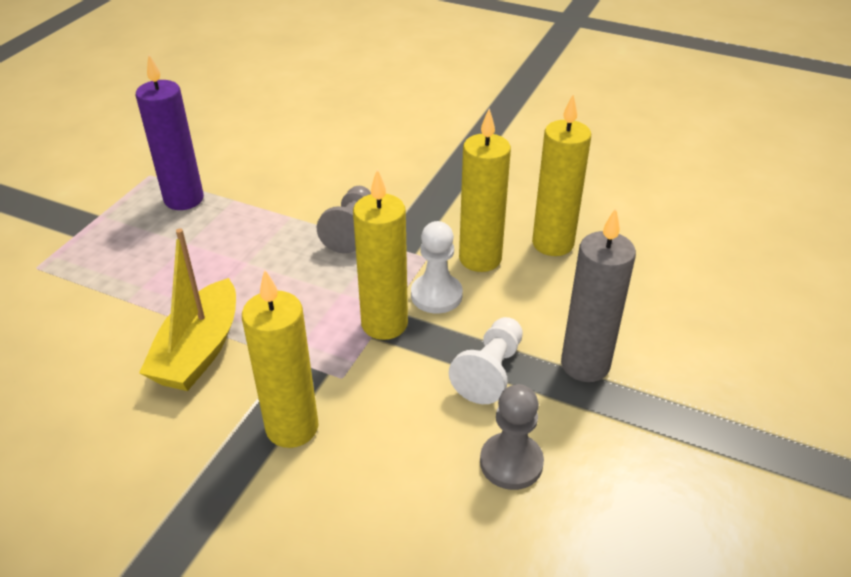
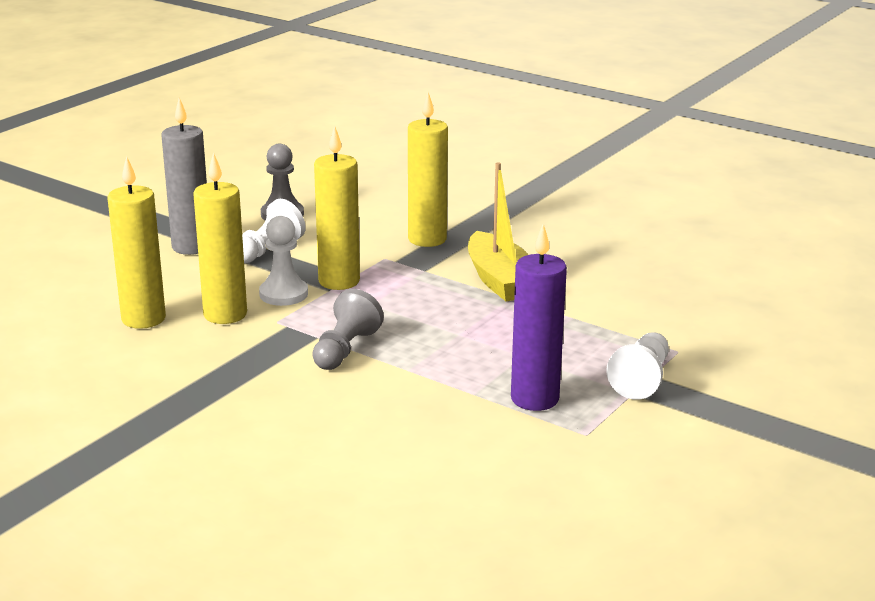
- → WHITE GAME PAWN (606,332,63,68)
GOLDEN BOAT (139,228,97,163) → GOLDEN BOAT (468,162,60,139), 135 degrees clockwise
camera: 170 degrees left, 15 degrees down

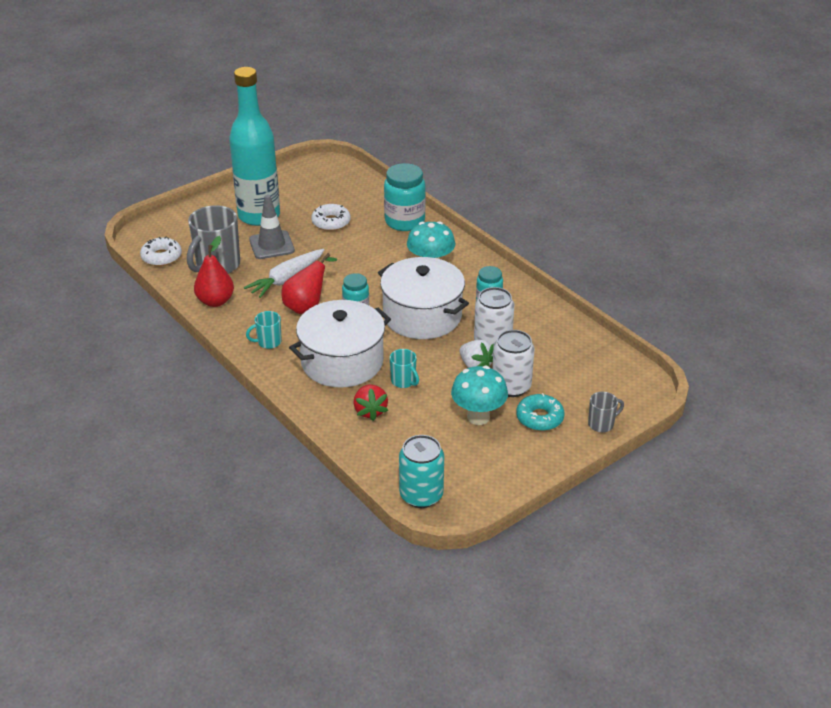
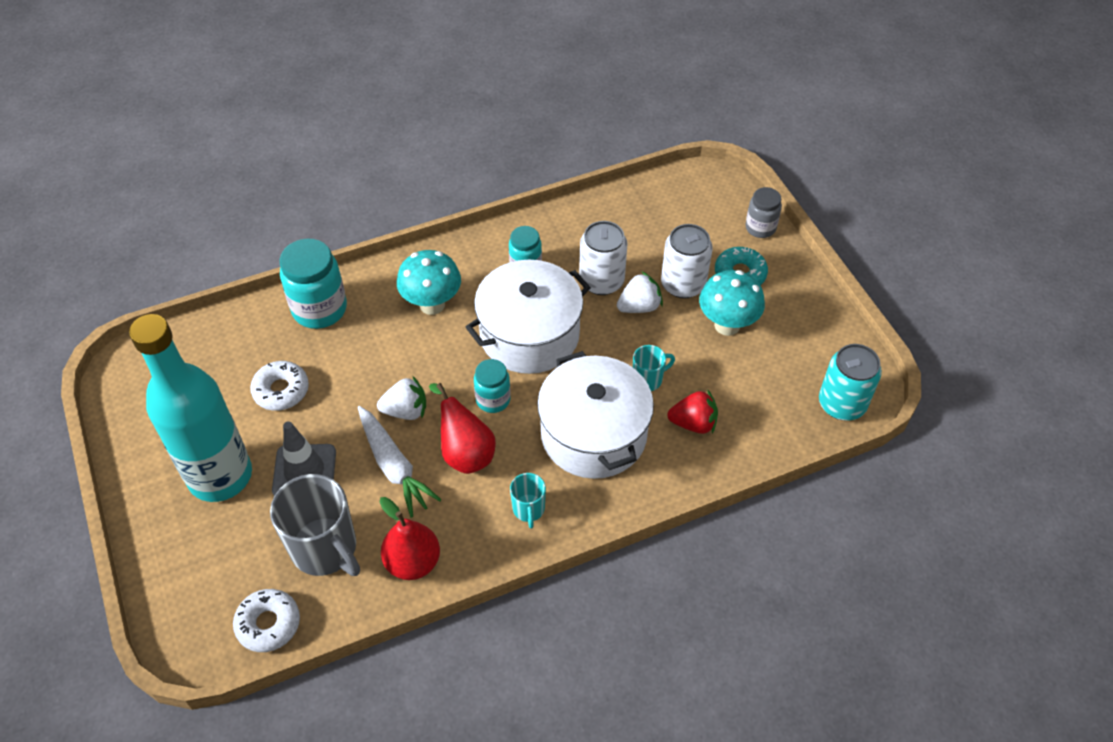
- → WHITE TOY STRAWBERRY (377,376,49,44)
ASH-GREY MUG (588,392,36,40) → ASH-GREY PRESERVE JAR (745,187,37,51)
camera: 75 degrees left, 15 degrees up

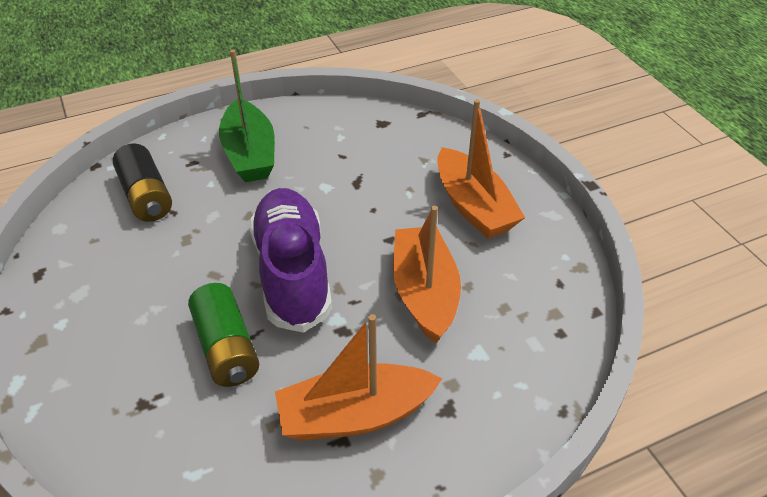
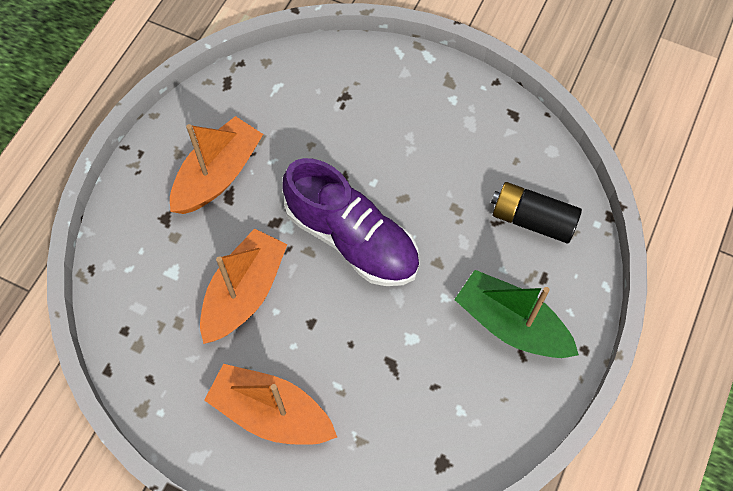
GREEN AA BATTERY (188,283,71,104) → -
BRIGHT ORANGE BOAT (393,206,68,137) → BRIGHT ORANGE BOAT (200,228,88,116), 105 degrees counterclockwise
camera: 140 degrees right, 20 degrees up

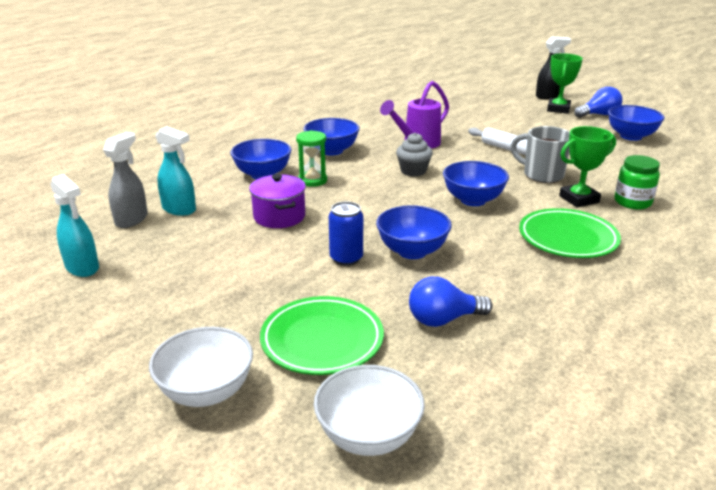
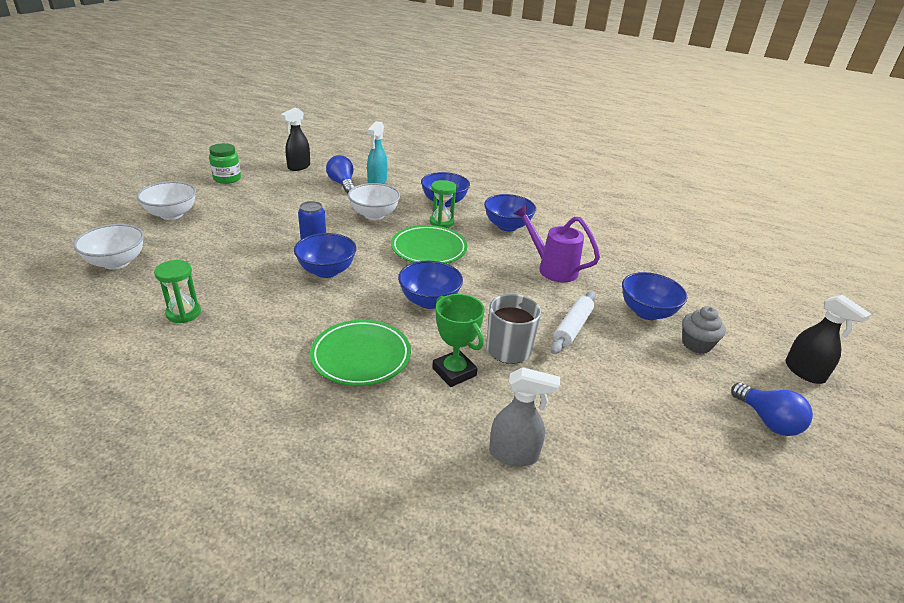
GREEN PRIZE CUP (547,53,36,61) → -
- → GREEN SAND TIMER (154,260,47,63)
ASH-GREY SPRAY BOTTLE (103,132,45,96) → ASH-GREY SPRAY BOTTLE (489,367,71,100), moved
GREEN DINNER PLATE (260,296,124,79) → GREEN DINNER PLATE (391,225,77,38), moved
ASH-GREY FAIRY CAKE (396,132,37,44) → ASH-GREY FAIRY CAKE (682,306,44,48), moved
COBALT BULB (409,277,84,50) → COBALT BULB (326,155,29,38), moved
COBALT BOWL (608,105,57,36) → COBALT BOWL (622,272,65,48), moved
GREEN PRESERVE JAR (614,155,46,54) → GREEN PRESERVE JAR (209,143,32,41), moved
ROYAL PURPLE STOCKPOT (249,174,57,54) → WHITE BOWL (348,183,52,37)
TEAL SPRAY BOTTLE (50,174,49,103) → JET-BLACK SPRAY BOTTLE (281,108,29,63)
camera: 75 degrees right, 5 degrees up

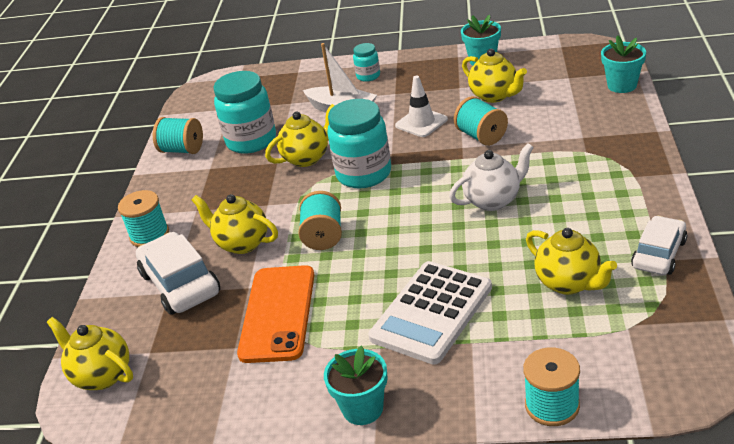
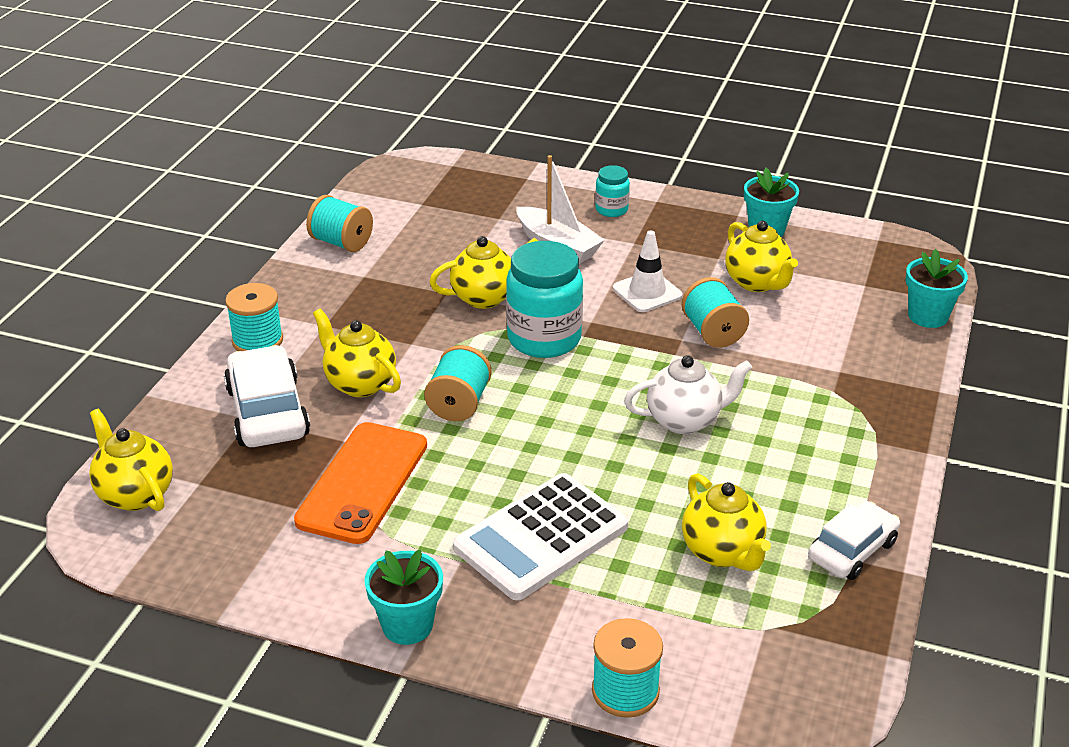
TEAL PRESERVE JAR (213,71,63,83) → -
camera: 10 degrees right, 0 degrees up

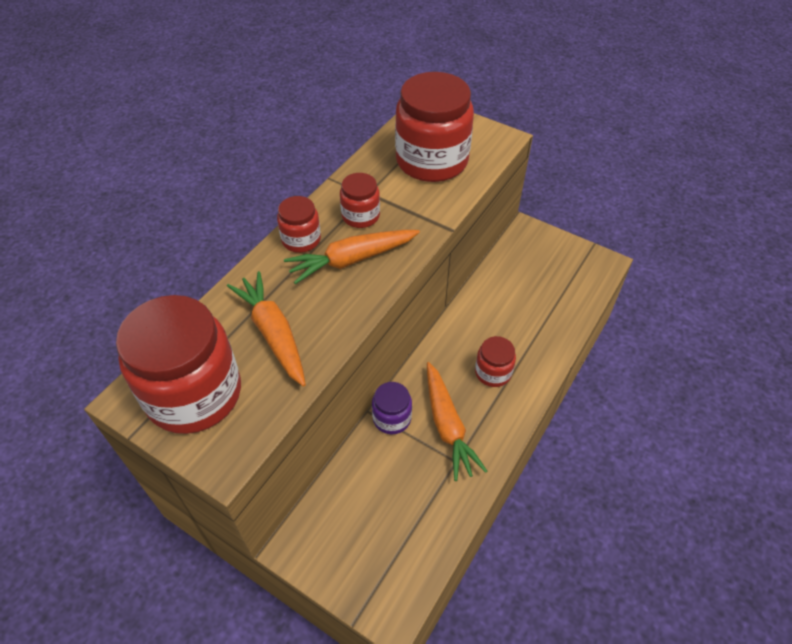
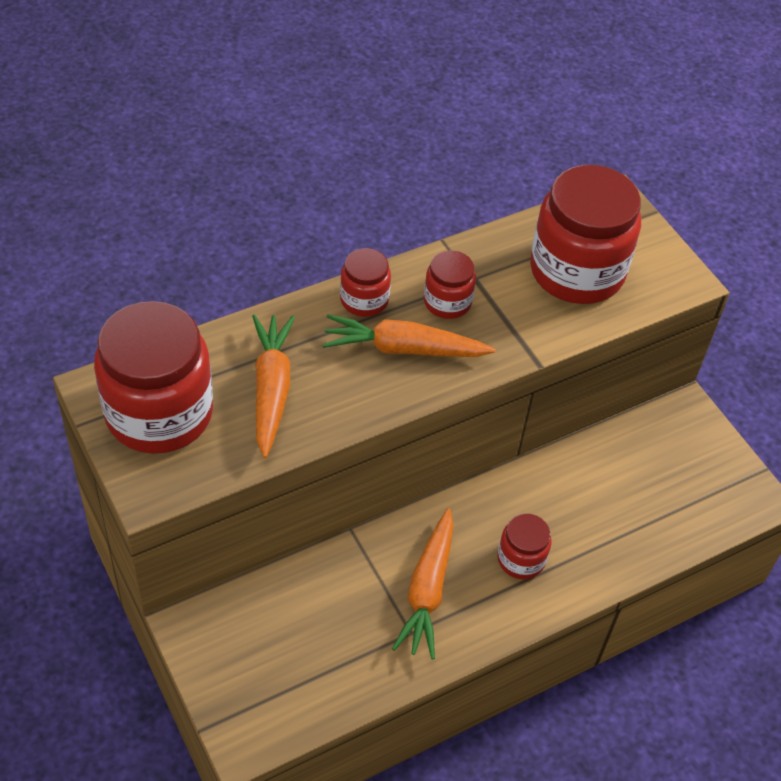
ROYAL PURPLE PRESERVE JAR (372,382,40,52) → -
camera: 25 degrees right, 0 degrees up

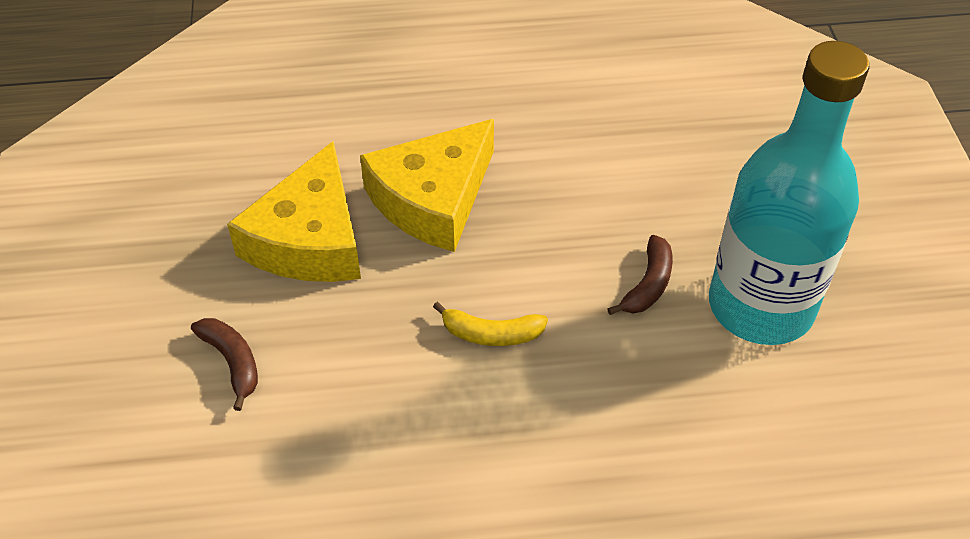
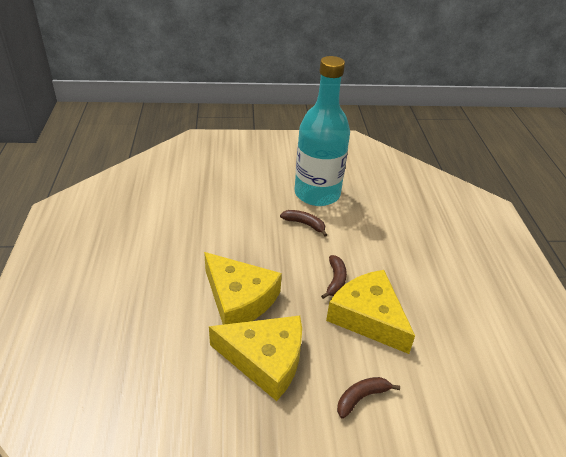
- → GOLDEN PIECE OF CHEESE (326,270,89,84)
GOLDEN BANANA FRUIT (433,302,115,44) → RUSSET BANANA FRUIT (321,255,26,44)
camera: 90 degrees left, 10 degrees down

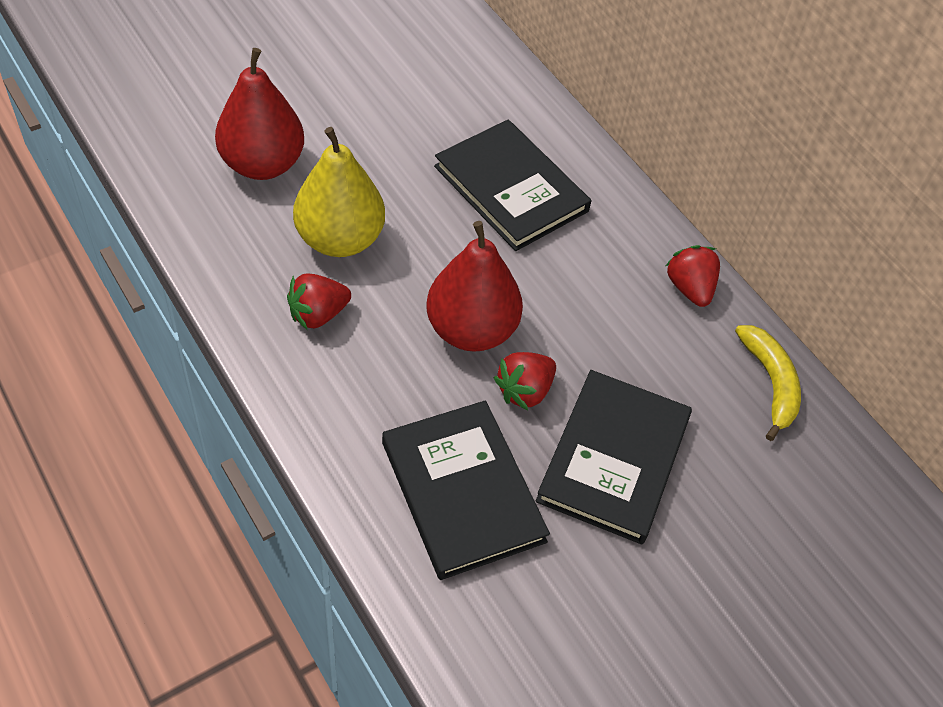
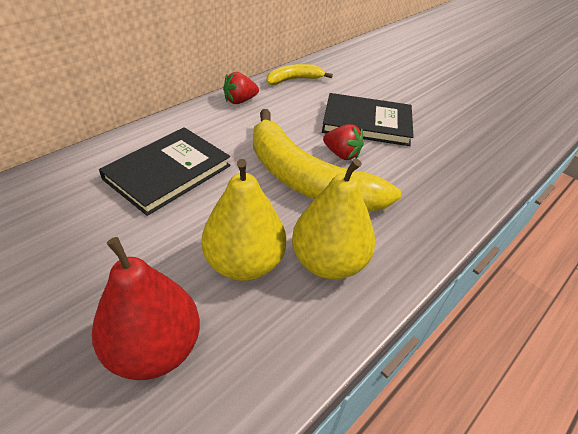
JET-BLACK HARDBACK (382,401,168,179) → -
SCARLET TOY STRAWBERRY (287,274,64,56) → GOLDEN TOY PEAR (292,159,83,121)
SCARLET TOY PEAR (427,221,96,131) → GOLDEN BANANA FRUIT (253,109,148,103)
camera: 100 degrees left, 10 degrees down

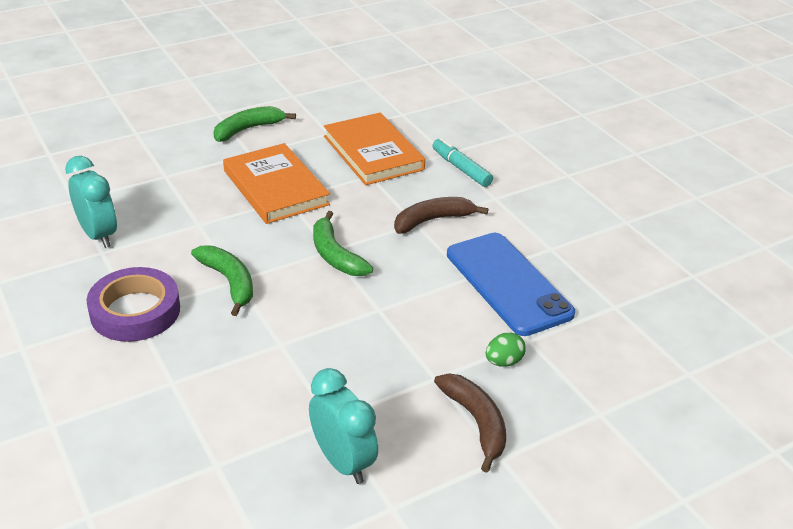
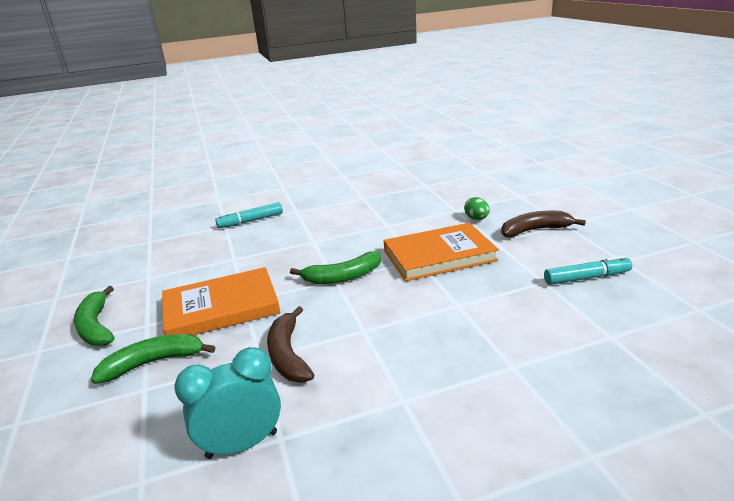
ROYAL PURPLE ROLL OF TAPE (86,267,94,75) → -
COBALT PHONE (447,233,128,103) → -
GREEN BANANA FRUIT (191,245,62,71) → GREEN BANANA FRUIT (91,334,124,50), moved
BRIGHT ORANGE HARDBACK (324,113,101,72) → BRIGHT ORANGE HARDBACK (384,223,115,58), moved
RUSSET BANANA FRUIT (394,197,94,37) → RUSSET BANANA FRUIT (267,306,47,76), moved
TEAL CLOCK (309,368,69,116) → TEAL MARKER PEN (544,256,88,29)
camera: 75 degrees left, 10 degrees down

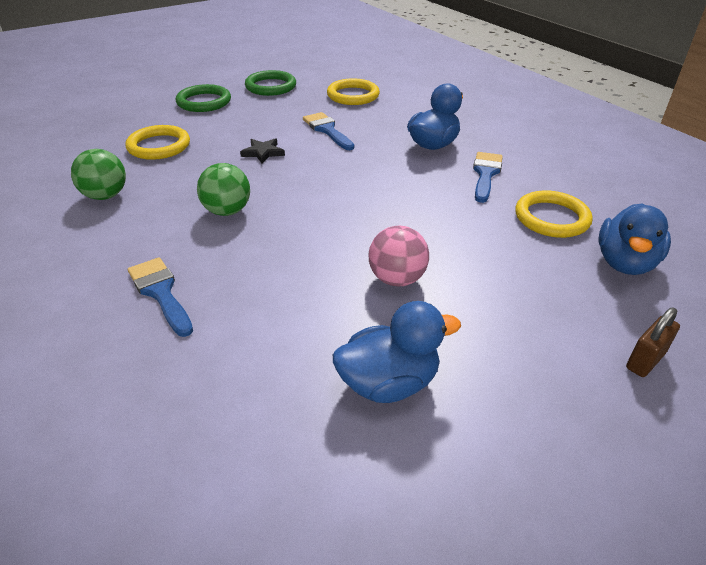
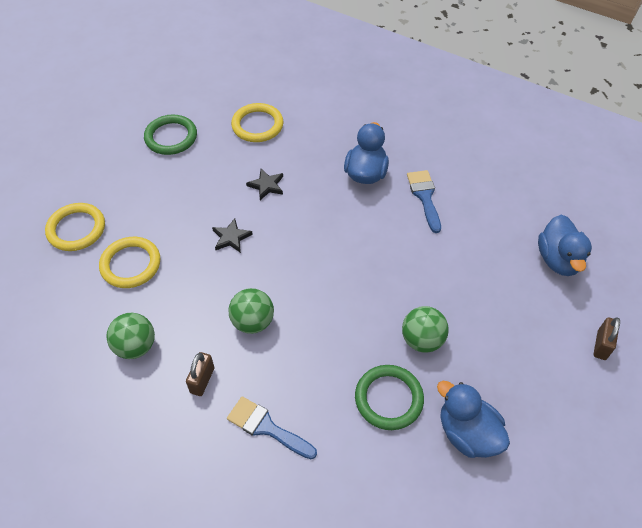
- → RUSSET LOCK (186,352,28,44)
GREEN TORUS (176,84,55,28) → GREEN TORUS (355,365,69,65), moved
GOLDEN TORUS (515,190,78,48) → GOLDEN TORUS (45,203,60,48), moved
COBALT BRUSH (303,112,51,38) → JET-BLACK STAR (246,169,37,31)
ROSE-PINK SPHERE (369,226,60,60) → GREEN SPHERE (402,306,47,47)
COBALT RUBBER DUCK (333,301,128,102) → COBALT RUBBER DUCK (437,381,73,77), 90 degrees counterclockwise
camera: 25 degrees left, 15 degrees up

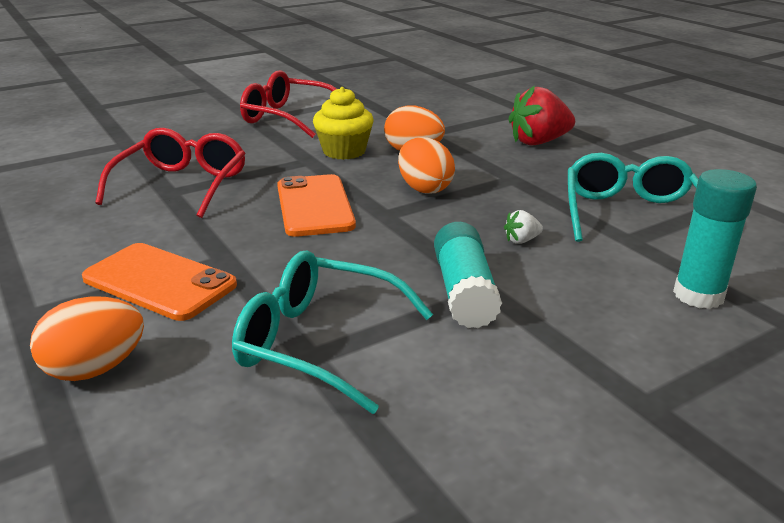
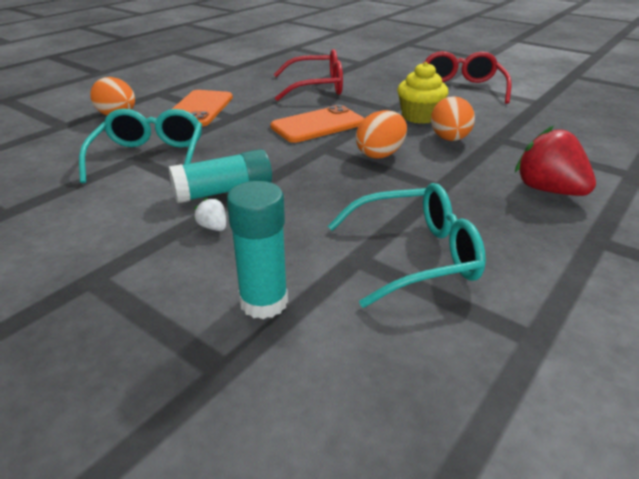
WHITE TOY STRAWBERRY (504,210,39,34) → WHITE TOY STRAWBERRY (194,197,32,34), moved
camera: 70 degrees right, 5 degrees up

